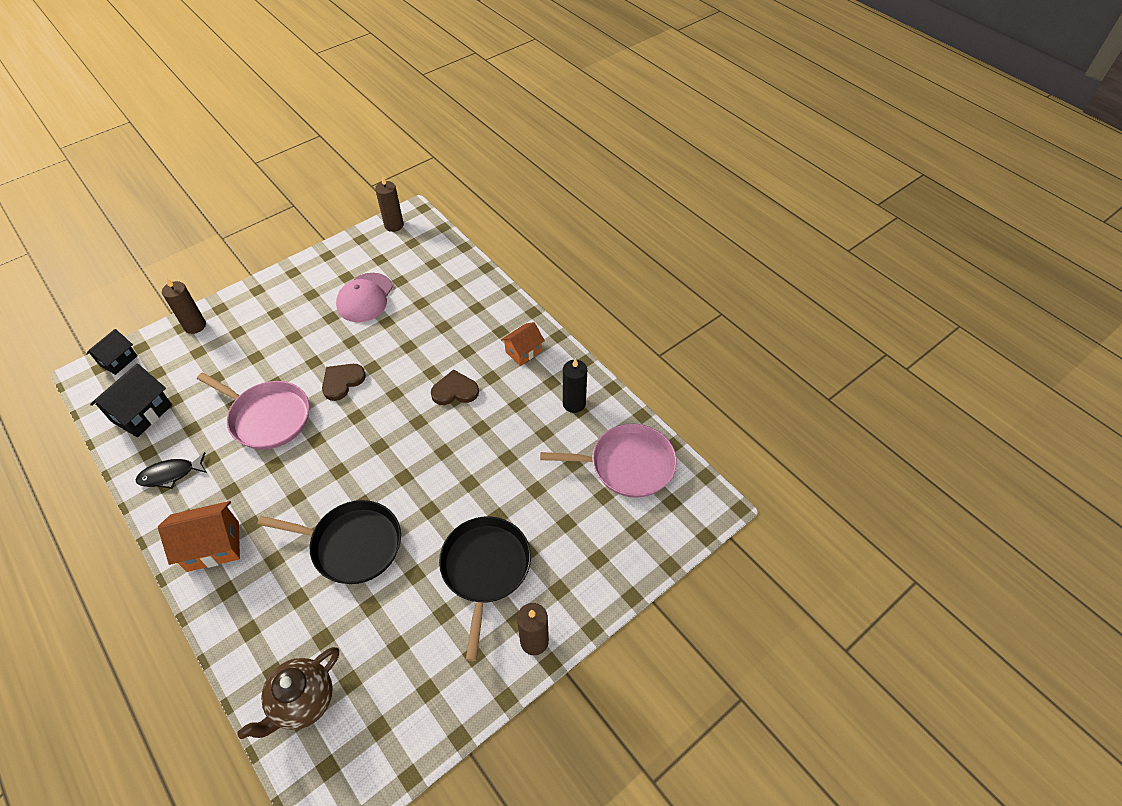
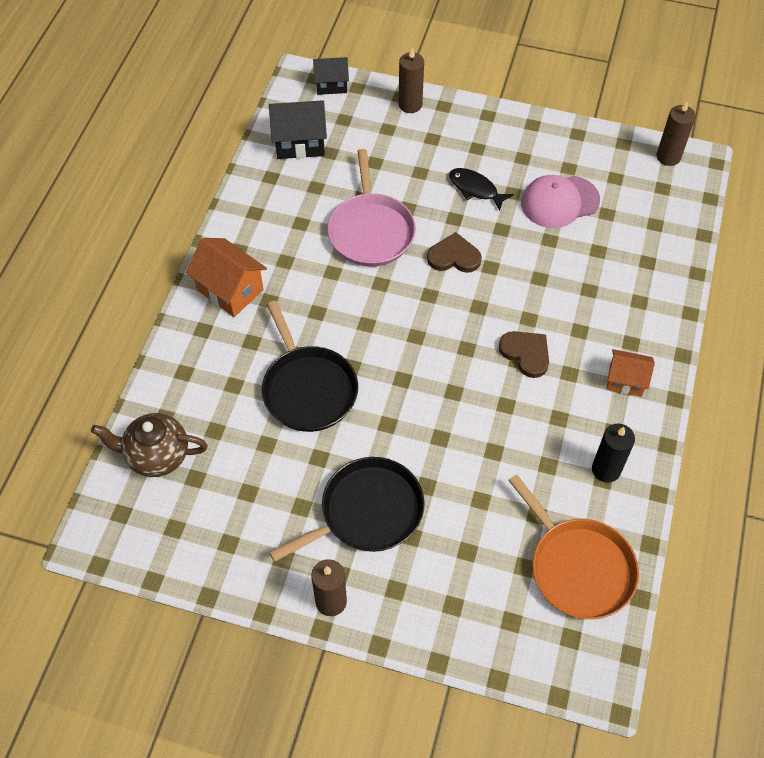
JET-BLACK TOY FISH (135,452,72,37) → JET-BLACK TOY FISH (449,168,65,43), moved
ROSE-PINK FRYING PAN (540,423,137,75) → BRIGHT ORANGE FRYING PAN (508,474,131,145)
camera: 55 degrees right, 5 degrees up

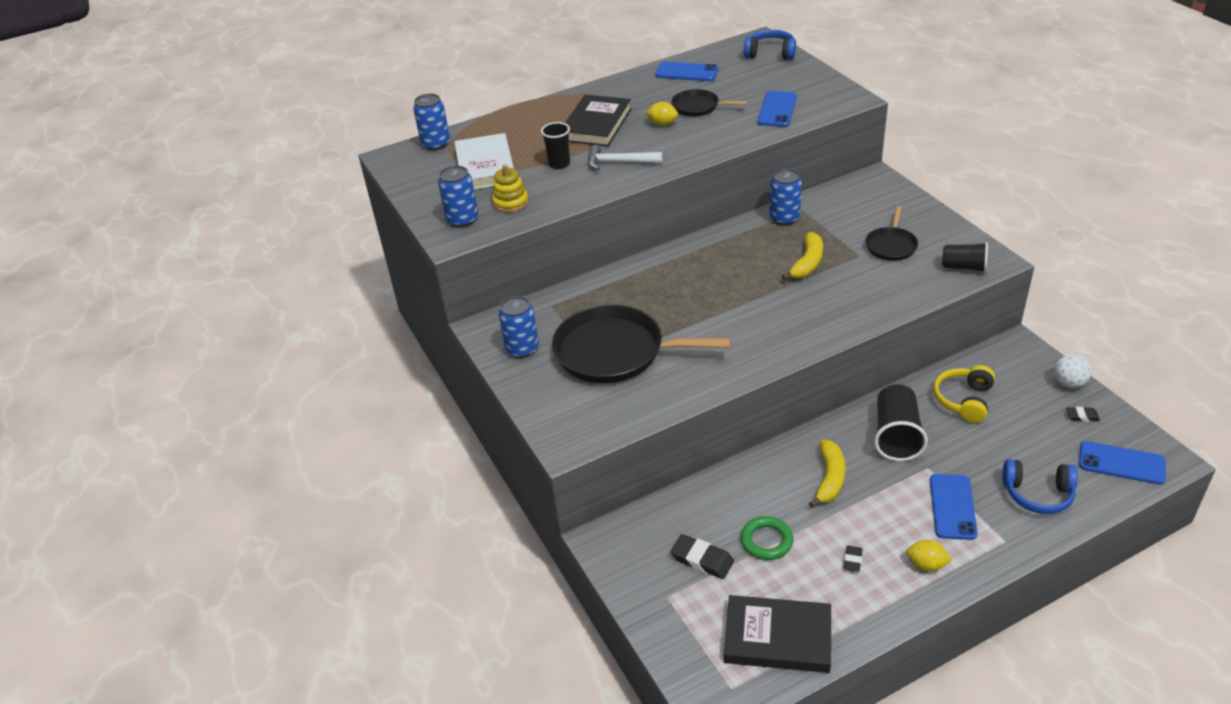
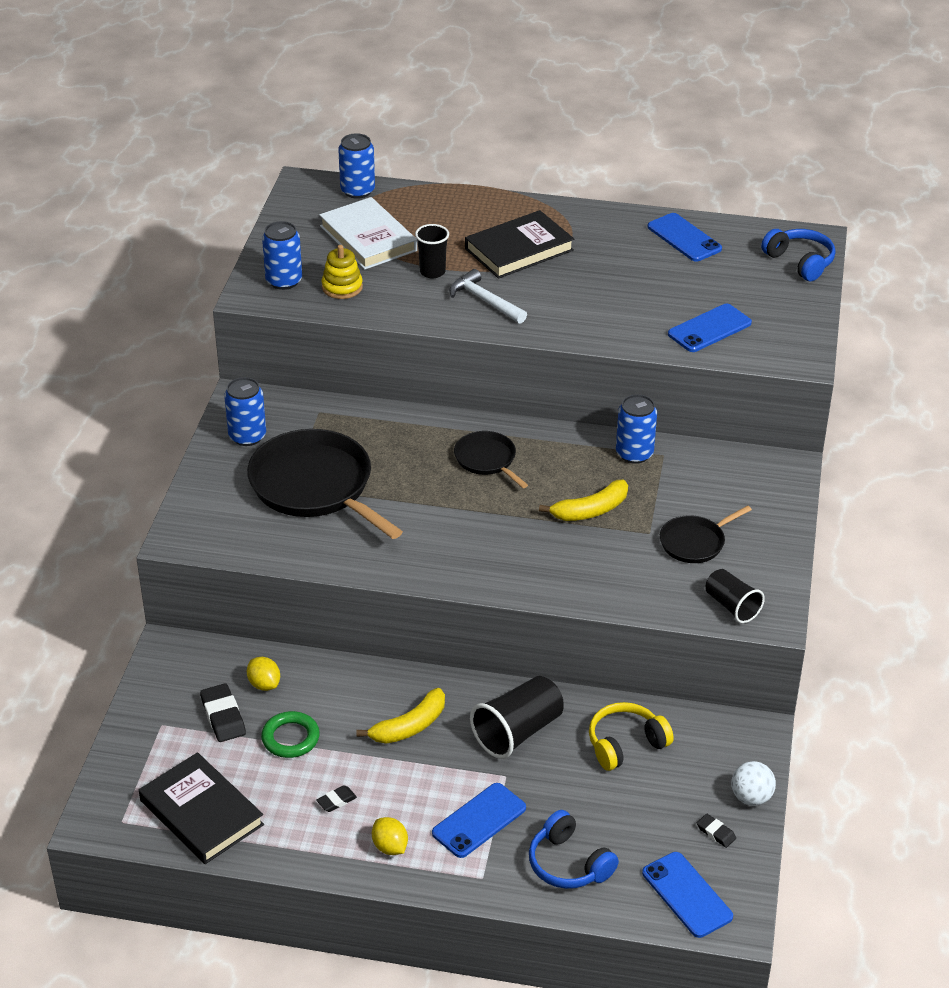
GOLDEN LEMON (645,102,33,24) → GOLDEN LEMON (247,657,33,34), moved
JET-BLACK FRYING PAN (671,89,77,28) → JET-BLACK FRYING PAN (454,431,74,57), moved
WHITE HARDBACK (454,133,60,56) → WHITE HARDBACK (319,197,98,73), 60 degrees counterclockwise
camera: 35 degrees right, 0 degrees up

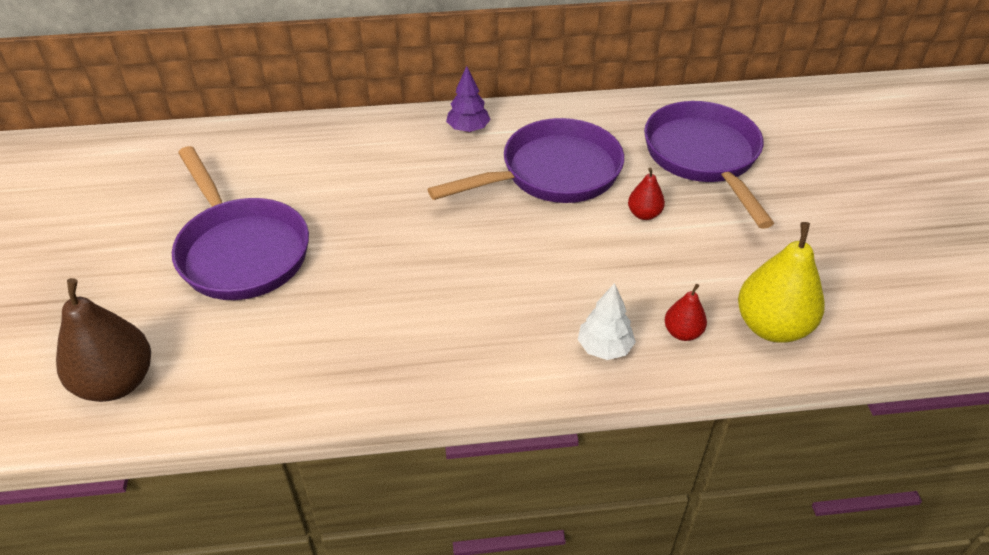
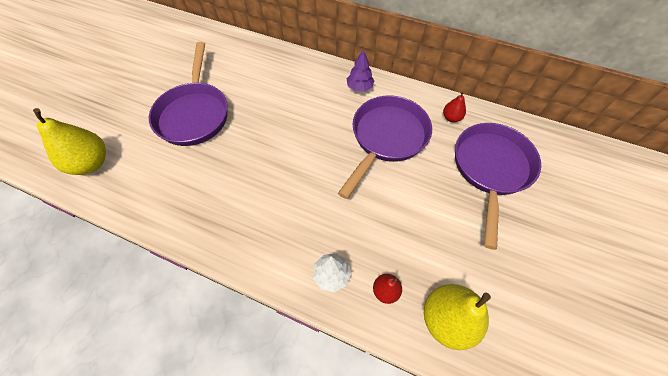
SCARLET TOY PEAR (628,168,37,52) → SCARLET TOY PEAR (443,91,23,31), moved
RUSSET TOY PEAR (56,278,95,124) → GOLDEN TOY PEAR (33,108,73,67)
ROYAL PURPLE FRYING PAN (428,118,196,85) → ROYAL PURPLE FRYING PAN (338,95,94,104), 60 degrees counterclockwise
camera: 30 degrees right, 15 degrees up

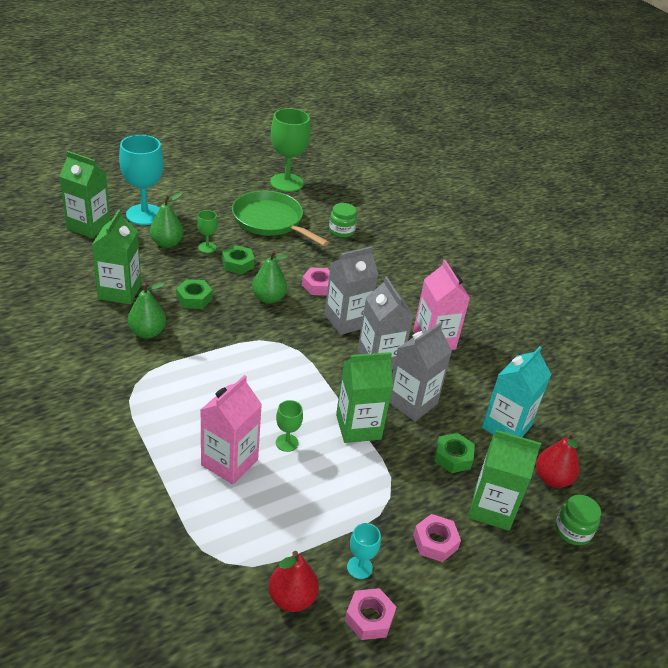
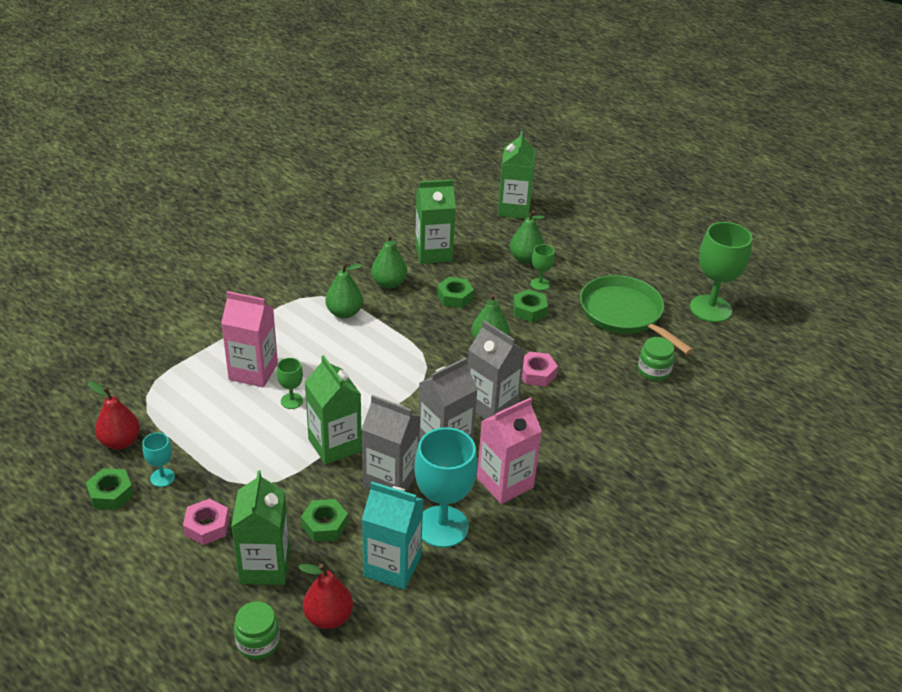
- → GREEN TOY PEAR (326,262,37,57)
TEAL CHALICE (119,135,45,90) → TEAL CHALICE (414,427,63,121), moved
ROSE-PINK HEX NUT (345,588,51,52) → GREEN HEX NUT (86,468,48,42)
GREEN FRYING PAN (232,191,97,55) → GREEN FRYING PAN (580,275,113,79), 60 degrees counterclockwise
camera: 75 degrees right, 0 degrees up

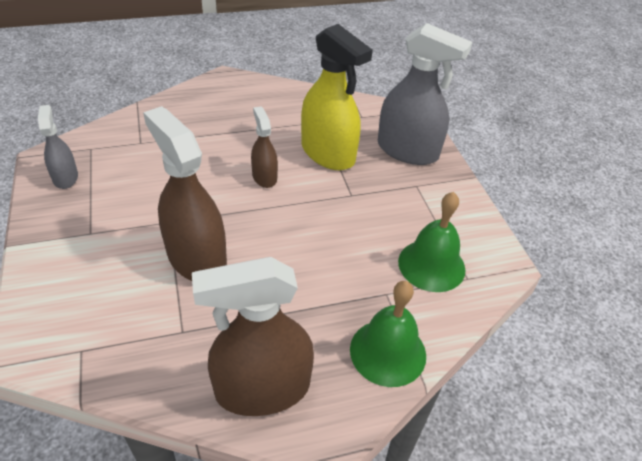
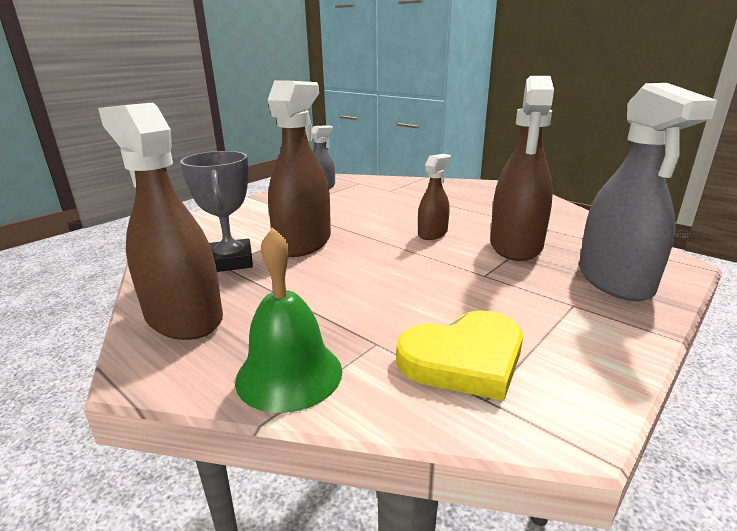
- → ASH-GREY PRIZE CUP (180,151,73,121)
GREEN SCHOOL BELL (398,192,68,100) → GOLDEN HEART (396,310,127,91)
GOLDEN SPRAY BOTTLE (301,24,72,146) → RUSSET SPRAY BOTTLE (490,76,64,185)
camera: 60 degrees right, 20 degrees down

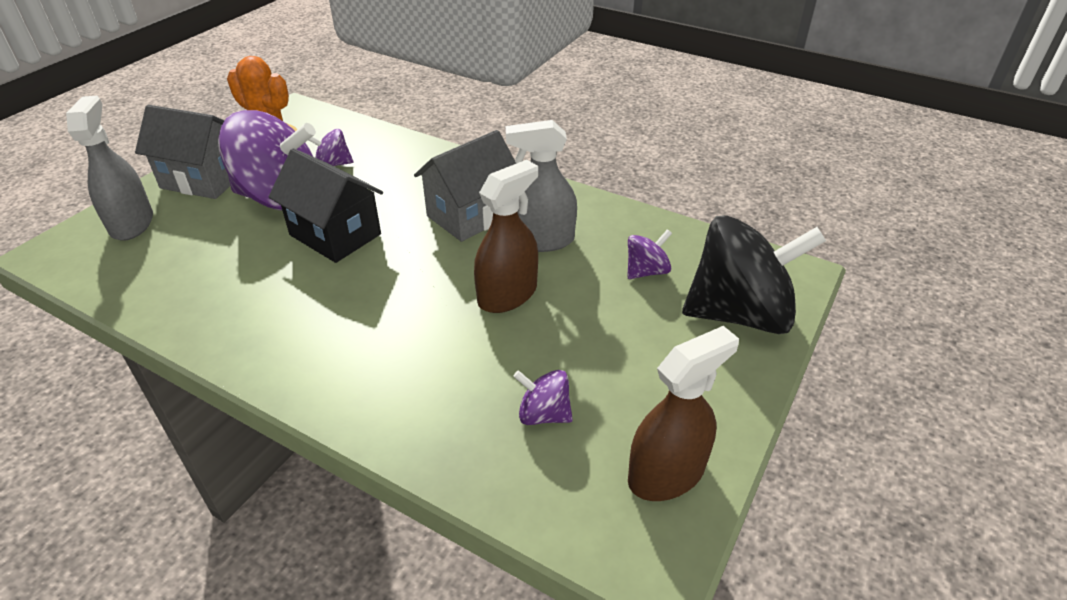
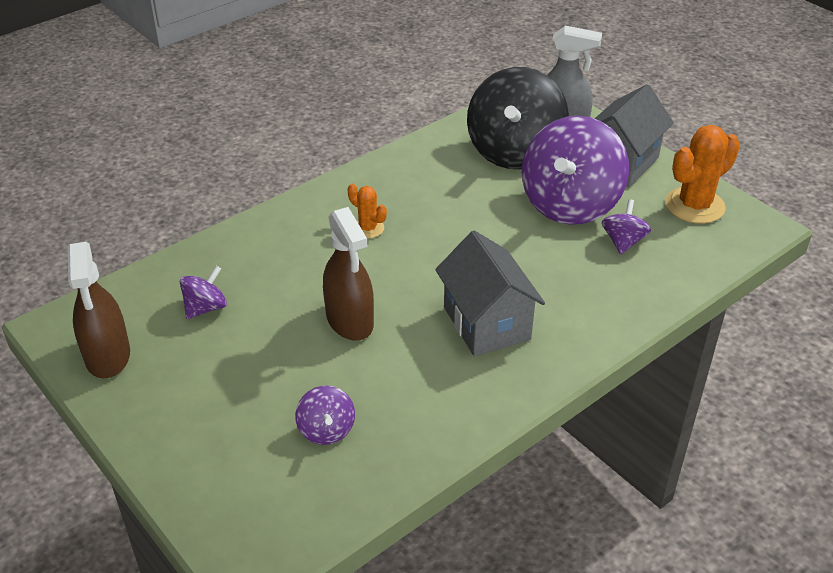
JET-BLACK HOUSE (269,148,114,115) → -
ASH-GREY SPRAY BOTTLE (506,120,71,132) → -
- → BRIGHT ORANGE SAGUARO CACTUS (348,184,39,55)
JET-BLACK TOY TOP (682,215,144,119) → JET-BLACK TOY TOP (467,67,102,102), moved
camera: 110 degrees right, 0 degrees up

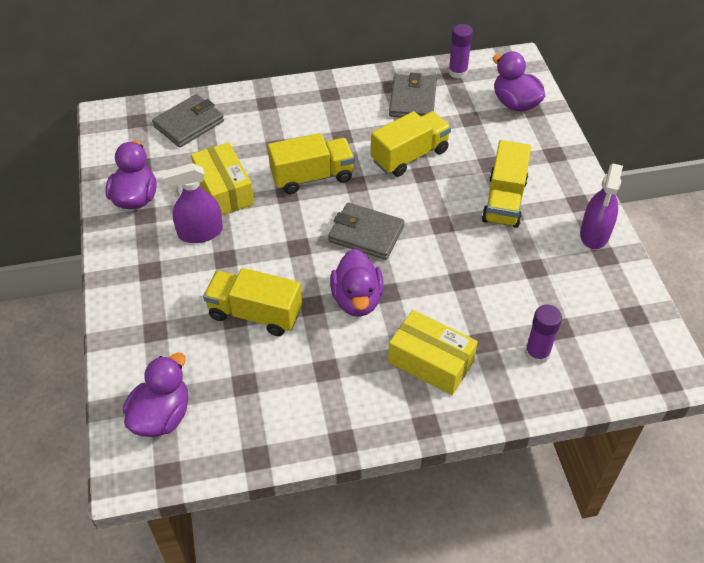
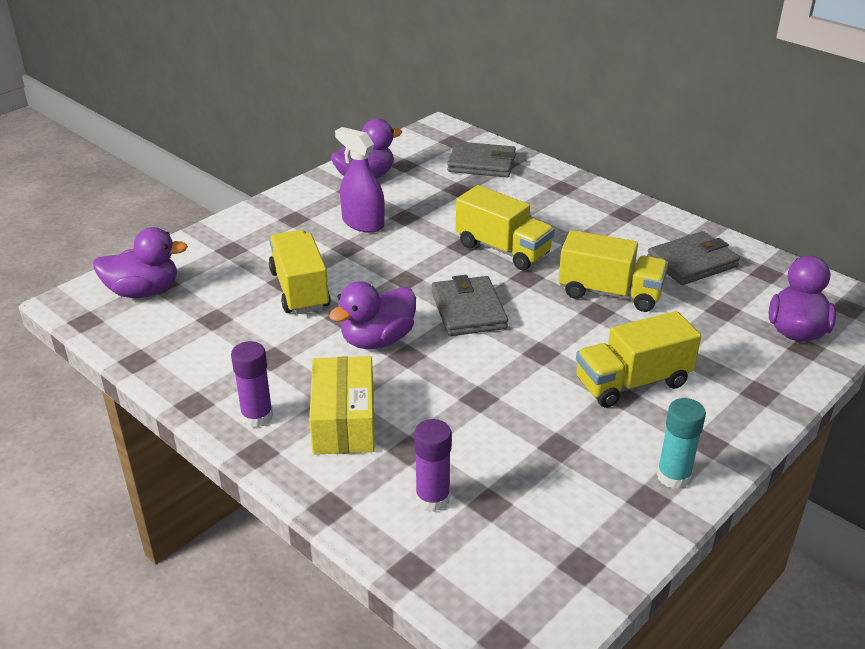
GOLDEN PARCEL (191,142,63,73) → -
ROYAL PURPLE STICK OF GLUE (448,24,25,55) → ROYAL PURPLE STICK OF GLUE (231,341,42,87), moved
ROYAL PURPLE SPRAY BOTTLE (580,164,43,85) → TEAL STICK OF GLUE (657,398,49,91)
camera: 55 degrees right, 15 degrees down

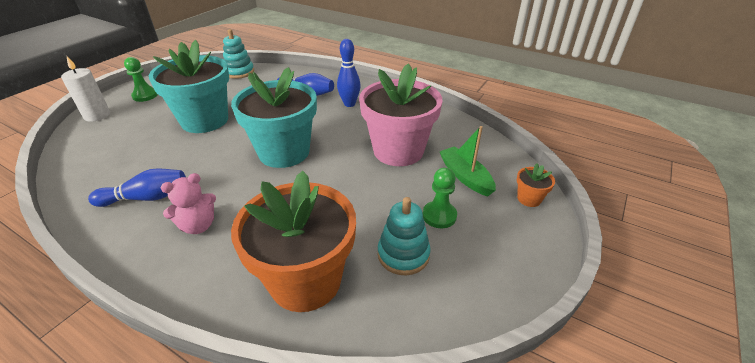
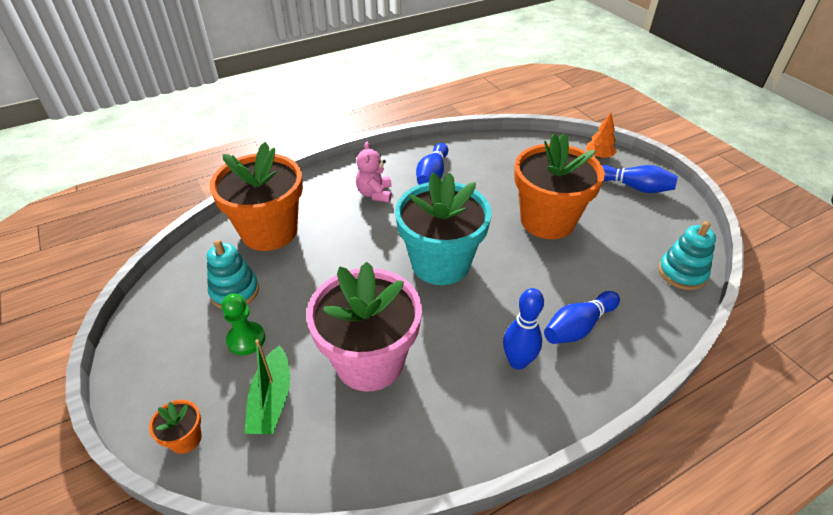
WHITE CANDLE (61,56,49,66) → BRIGHT ORANGE TOY TREE (586,112,31,47)
GREEN GAME PAWN (124,57,34,45) → COBALT TENPIN (602,165,76,28)
TEAL POTTED PLANT (149,40,80,93) → BRIGHT ORANGE POTTED PLANT (514,133,91,106)
GREEN BOAT (440,126,56,71) → GREEN BOAT (244,339,46,95), 90 degrees clockwise
camera: 120 degrees right, 5 degrees up

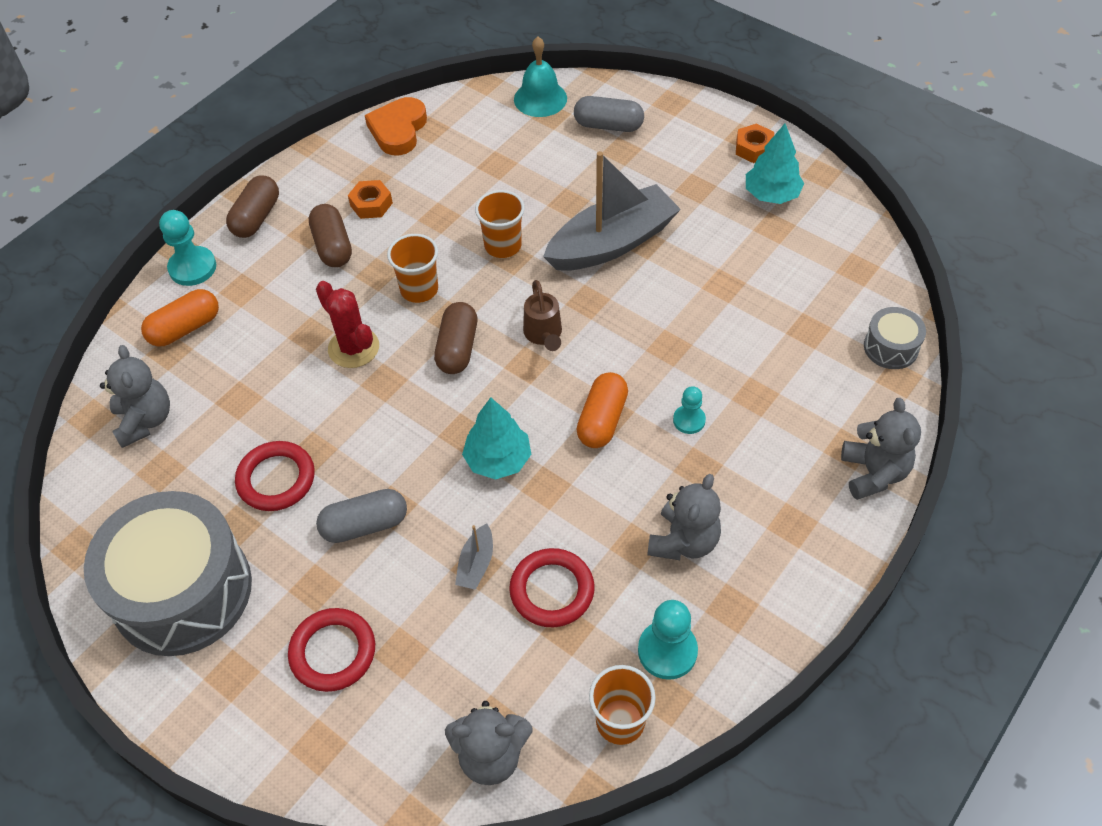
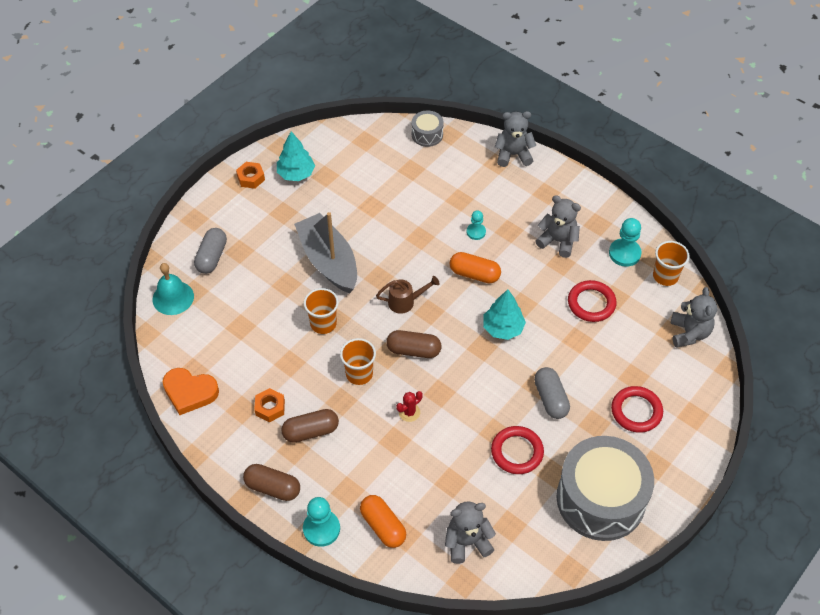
ASH-GREY BOAT (455,523,38,67) → -
SCARLET SAGUARO CACTUS (316,281,63,87) → SCARLET SAGUARO CACTUS (396,391,27,31), x0.60
camera: 90 degrees left, 0 degrees up

